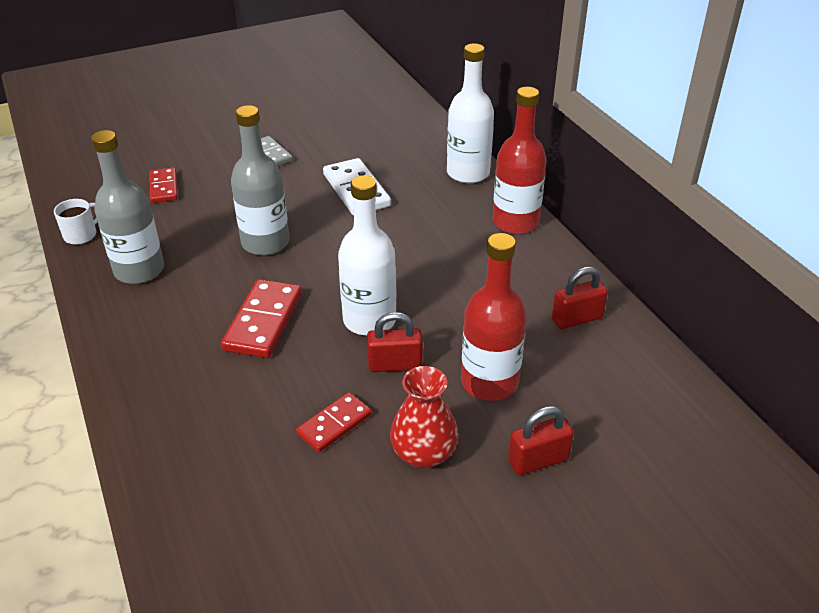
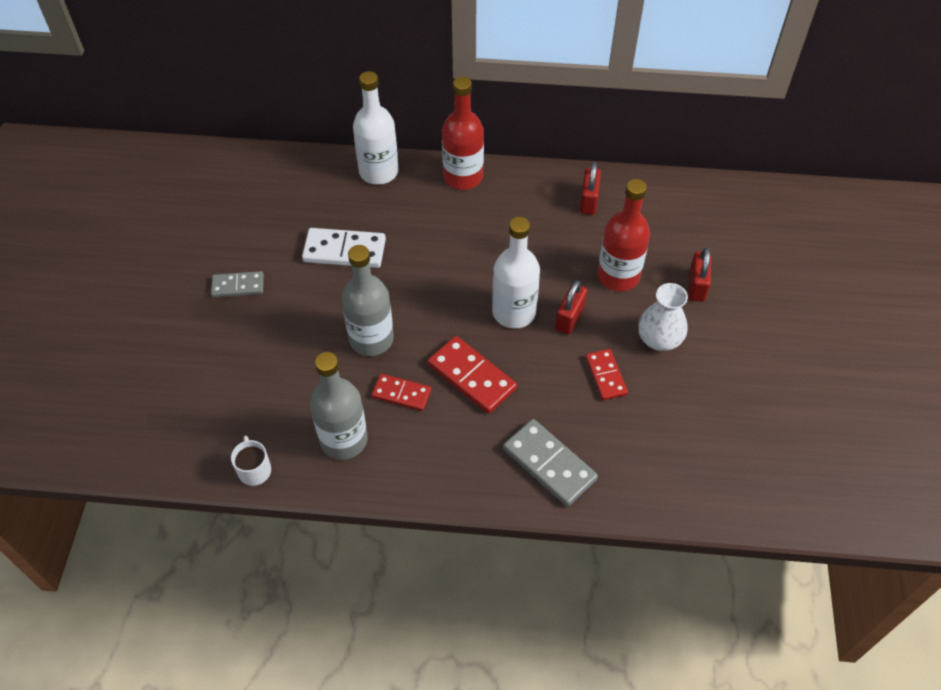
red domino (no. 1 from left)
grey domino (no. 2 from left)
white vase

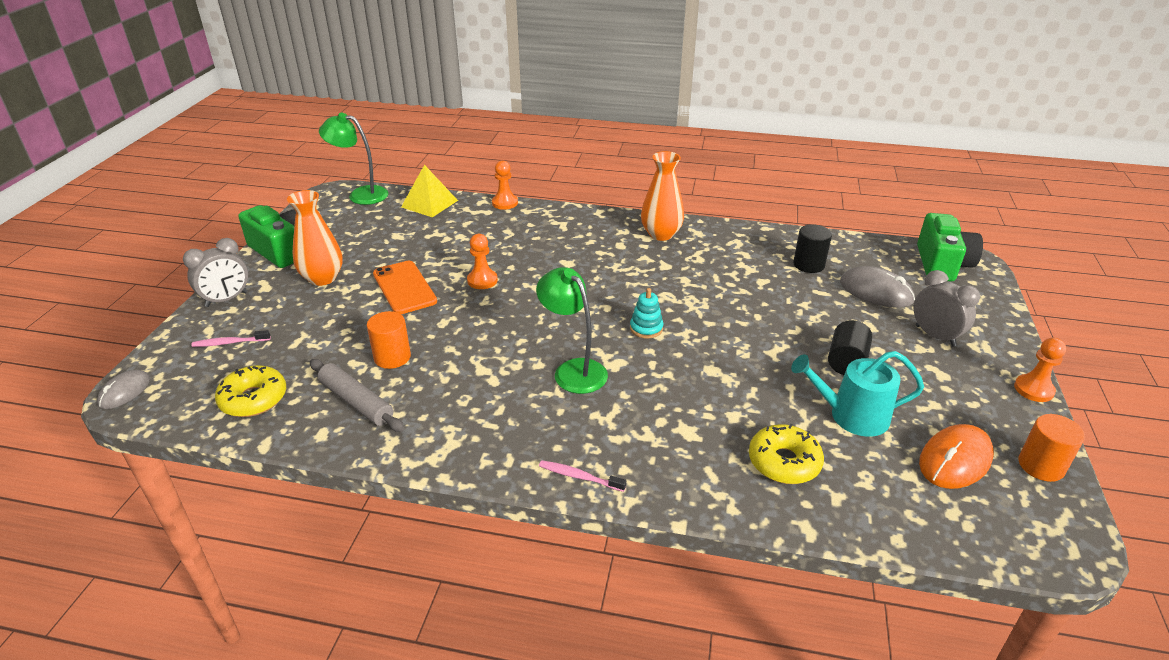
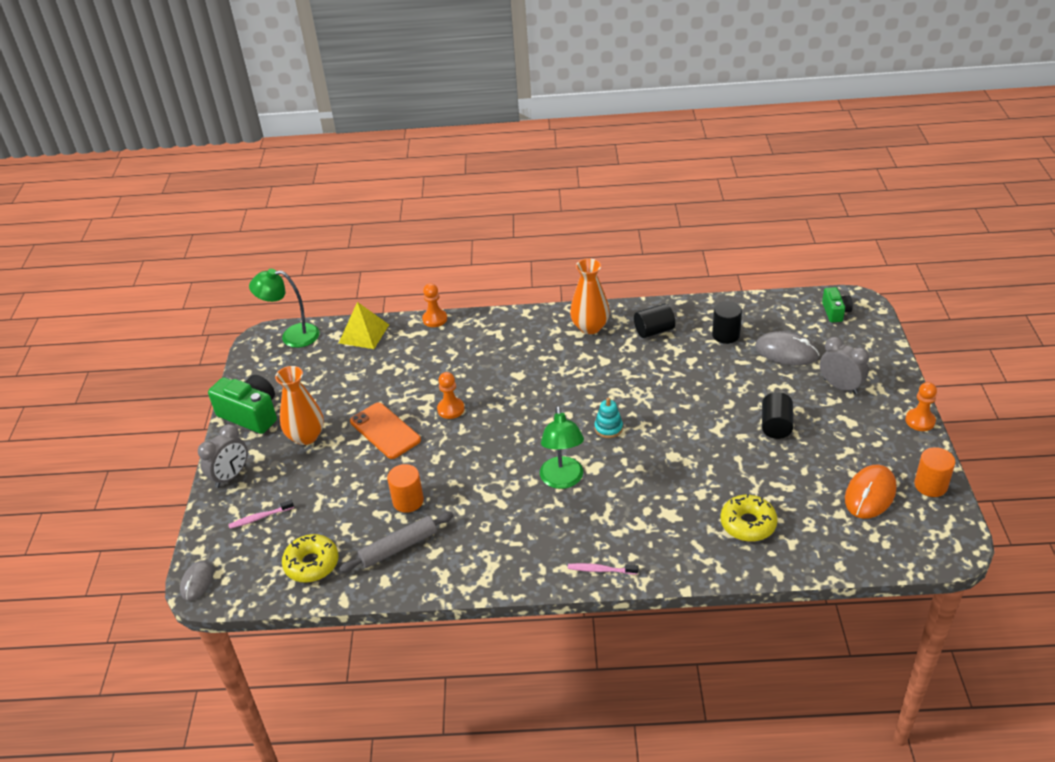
grey rolling pin
green lamp (no. 2 from left)
black cylinder (no. 1 from left)
green camera (no. 2 from left)
turquoise watering can

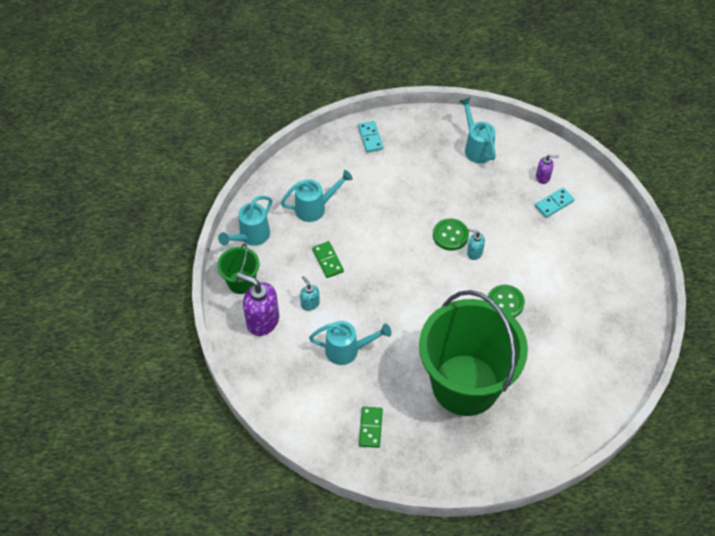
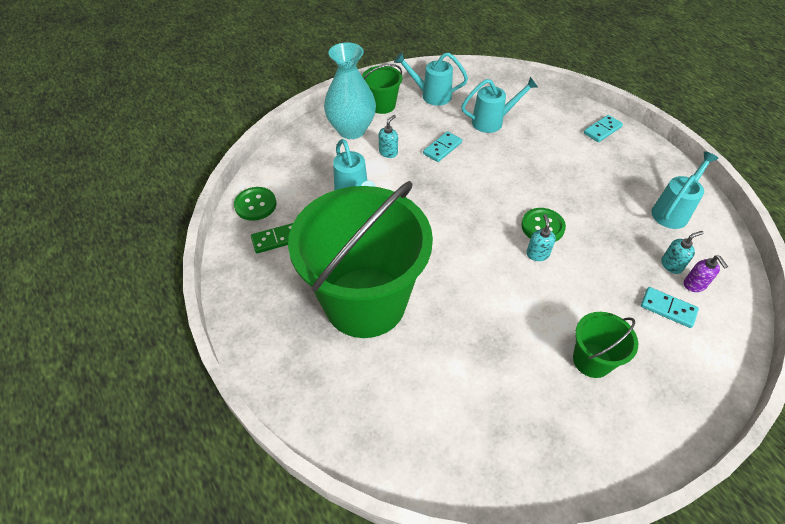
green button (no. 1 from left)
turquoise vase
turquoise domino (no. 1 from left)
turquoise watering can (no. 3 from left)
green bucket (no. 3 from left)
turquoise soap dispenser (no. 3 from left)

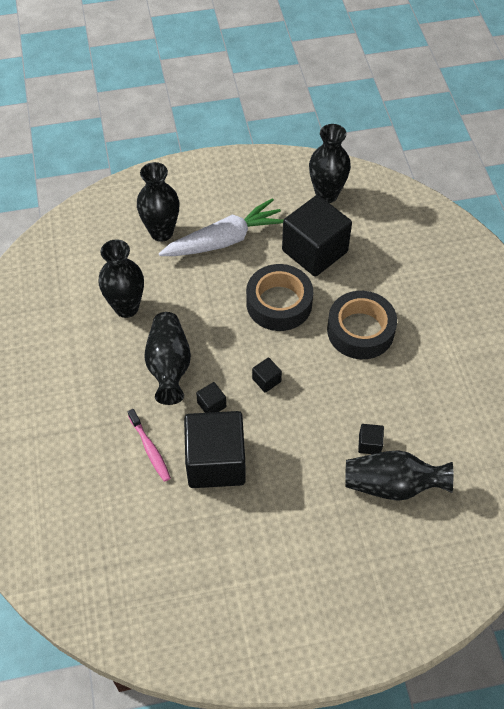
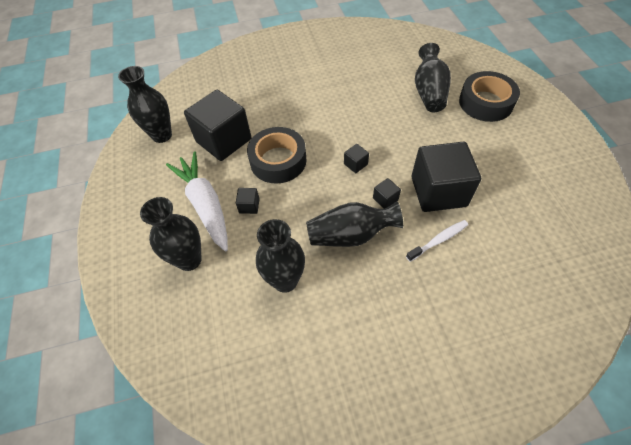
black cube (no. 2 from left)
white toothbrush
black tape (no. 2 from left)

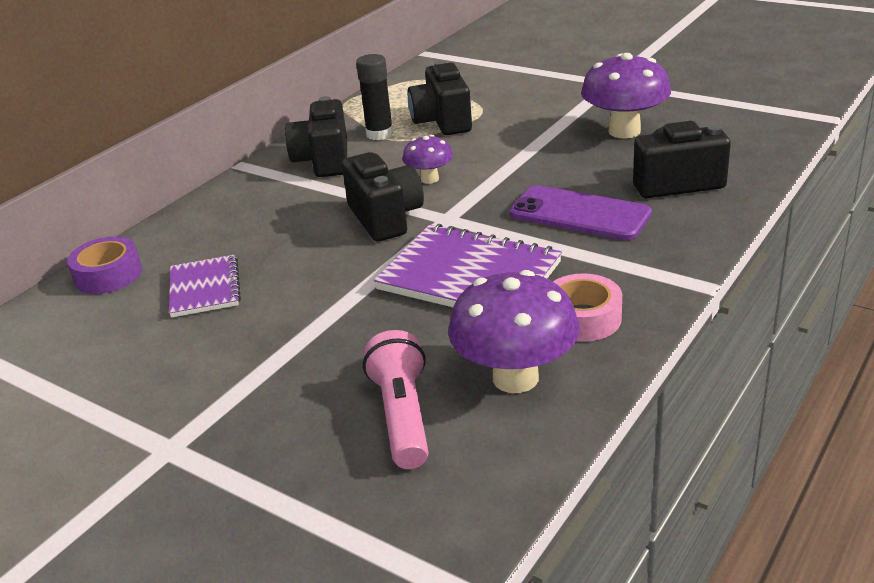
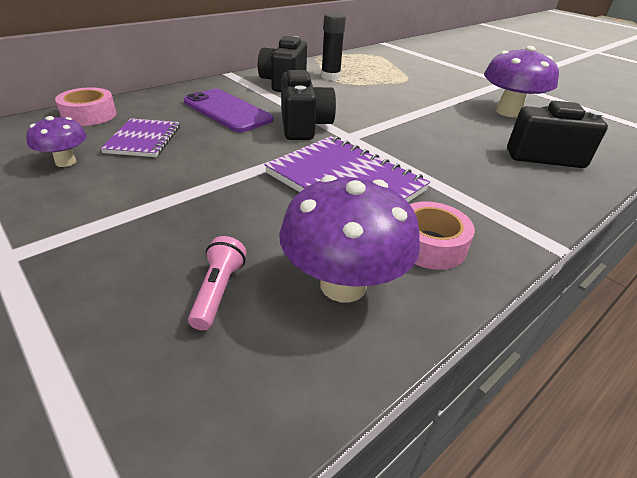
purple mushroom (no. 1 from left)
pink tape (no. 1 from left)
purple phone
pink flashlight
black camera (no. 3 from left in the first image)

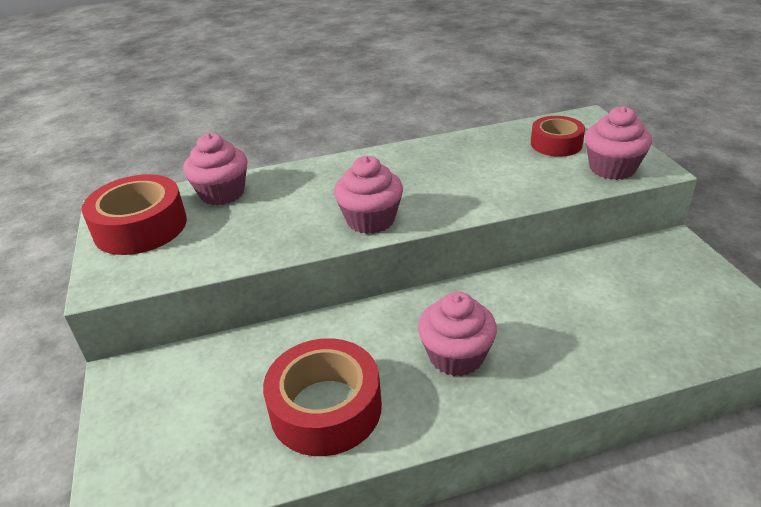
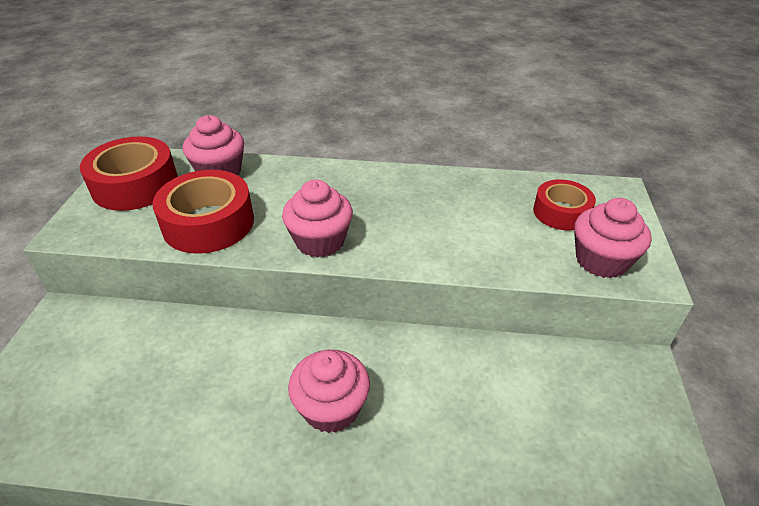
red tape (no. 2 from left)

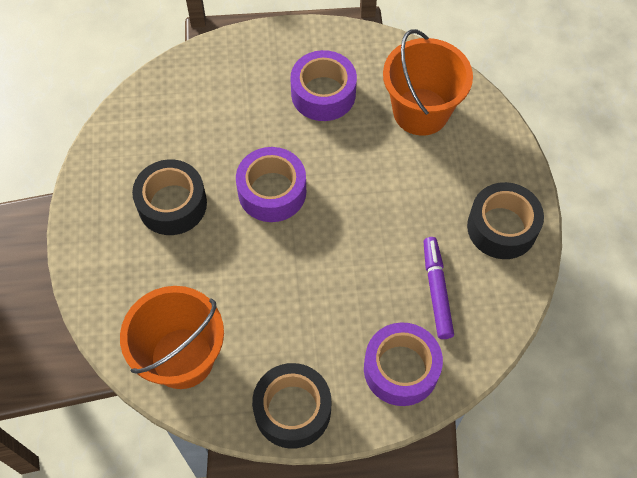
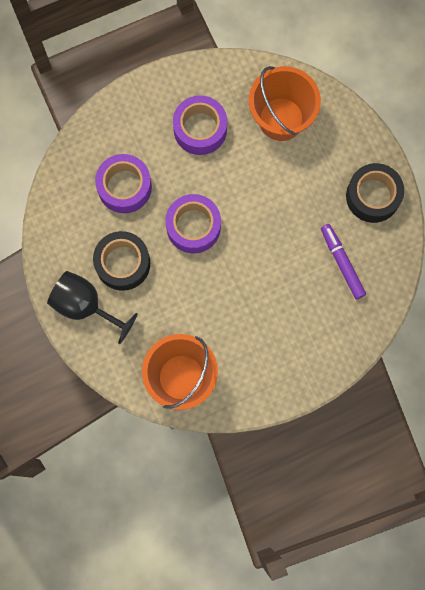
black goblet
purple tape (no. 1 from left)
black tape (no. 2 from left in the first image)

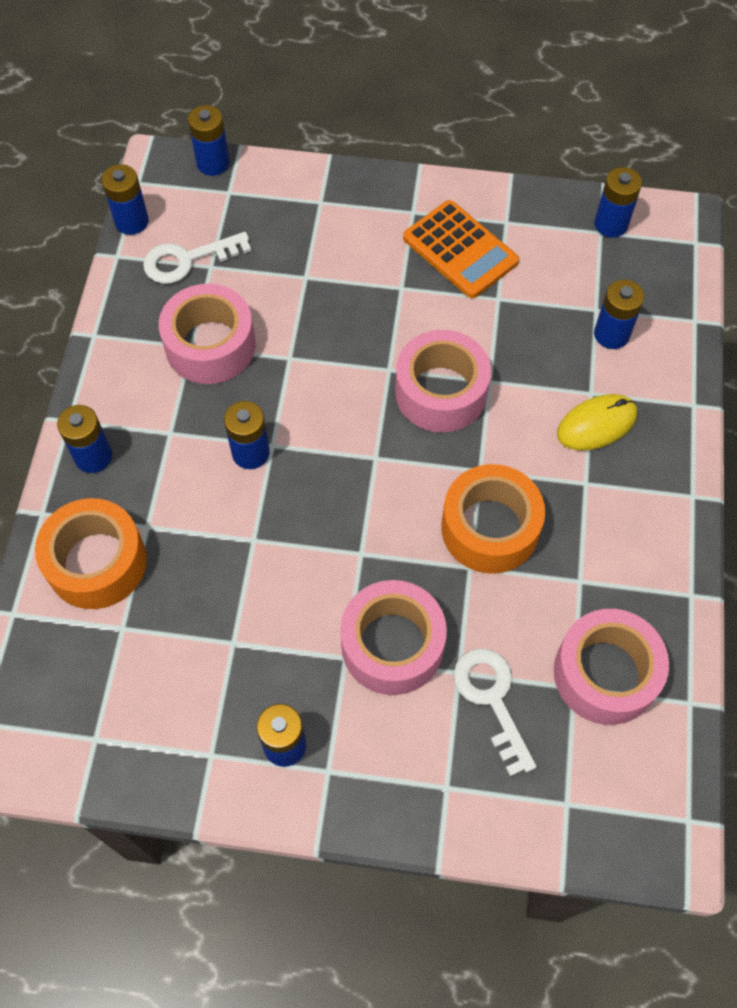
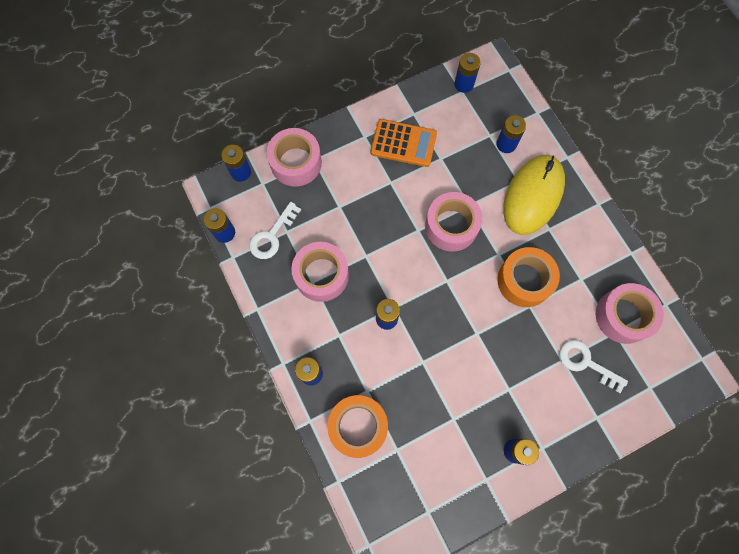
pink tape (no. 1 from left)
yellow mouse

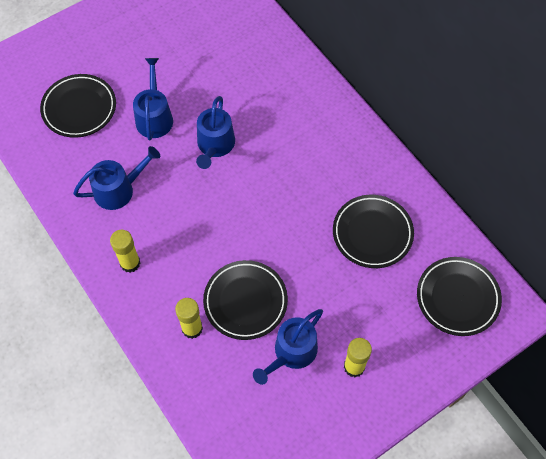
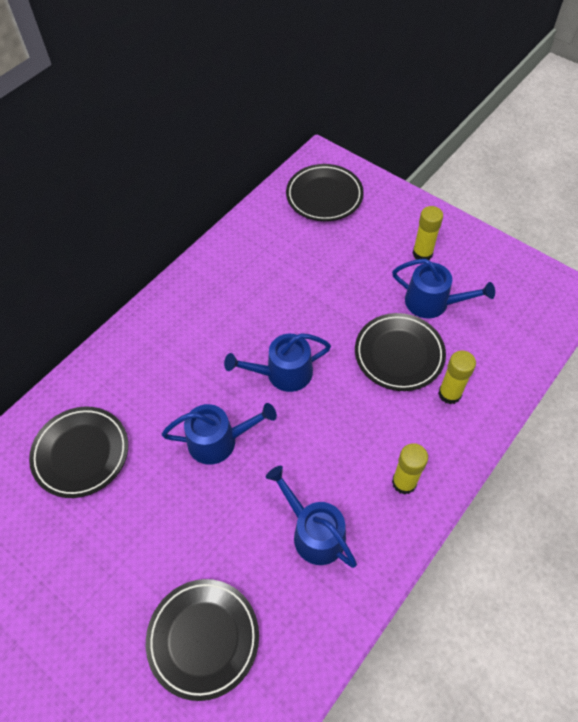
black plate (no. 1 from left)
blue watering can (no. 2 from left)

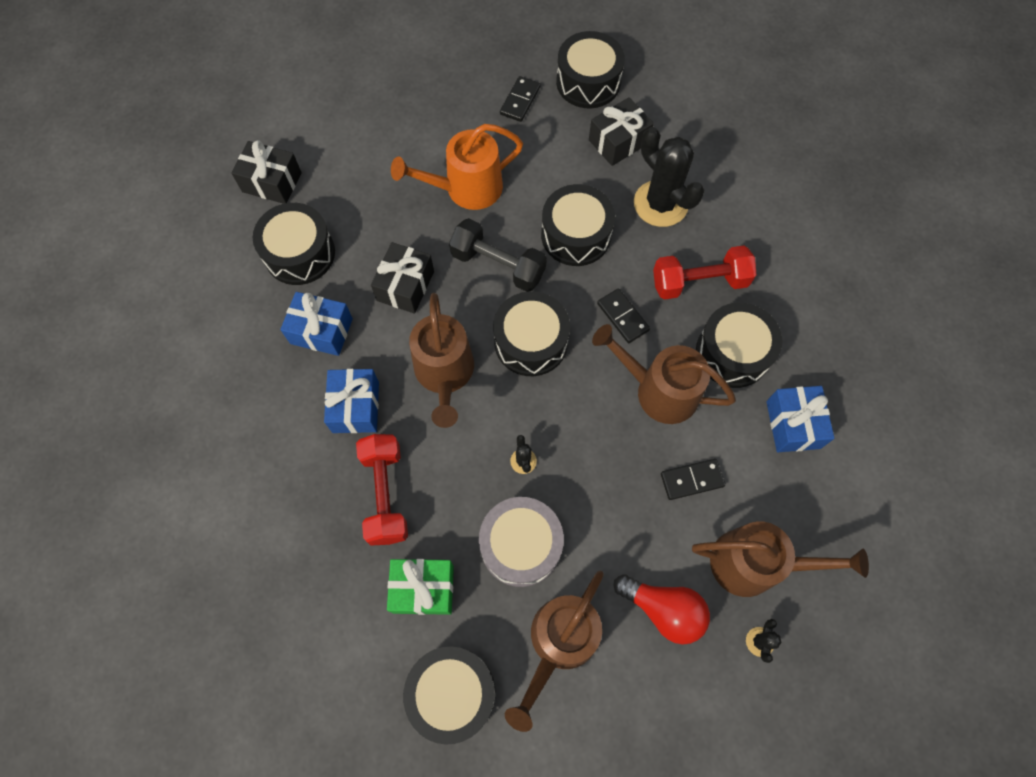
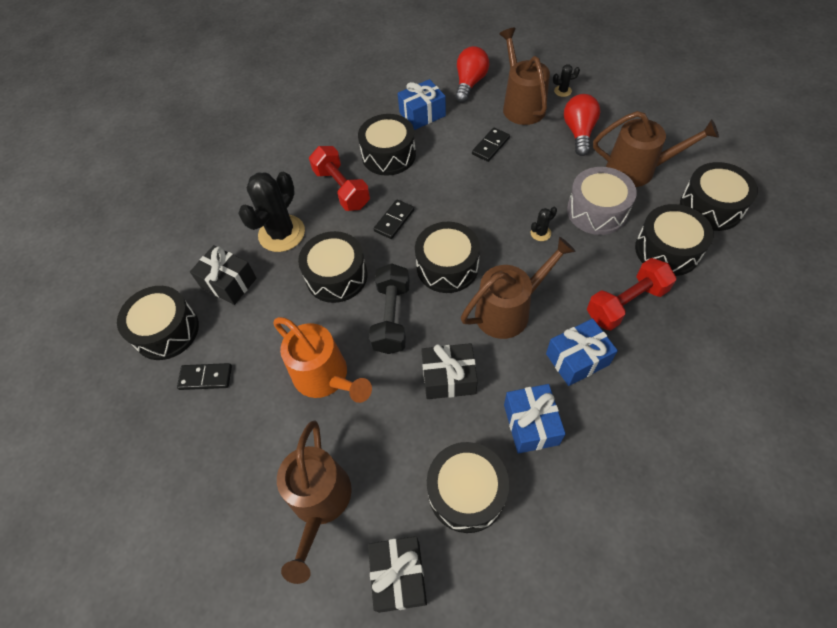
brown watering can (no. 1 from left)
red light bulb (no. 1 from left)
black domino (no. 3 from left)
black drum (no. 6 from left)

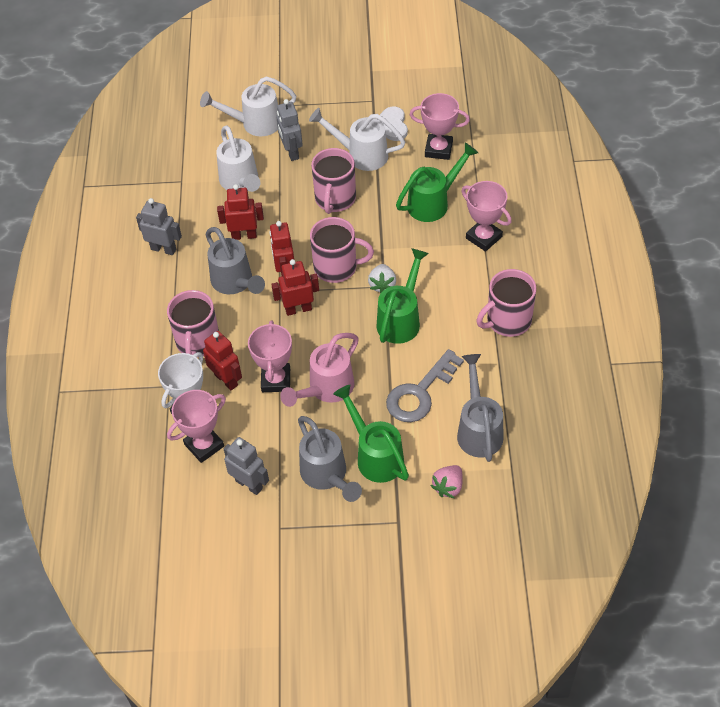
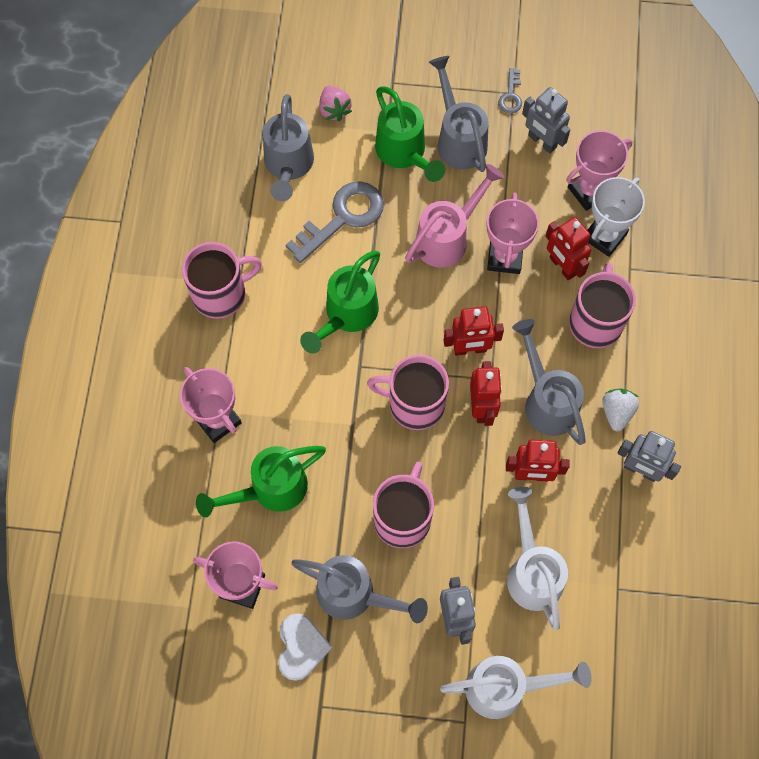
grey watering can (no. 2 from left)
pink strawberry
grey key (no. 2 from left)
white strawberry

